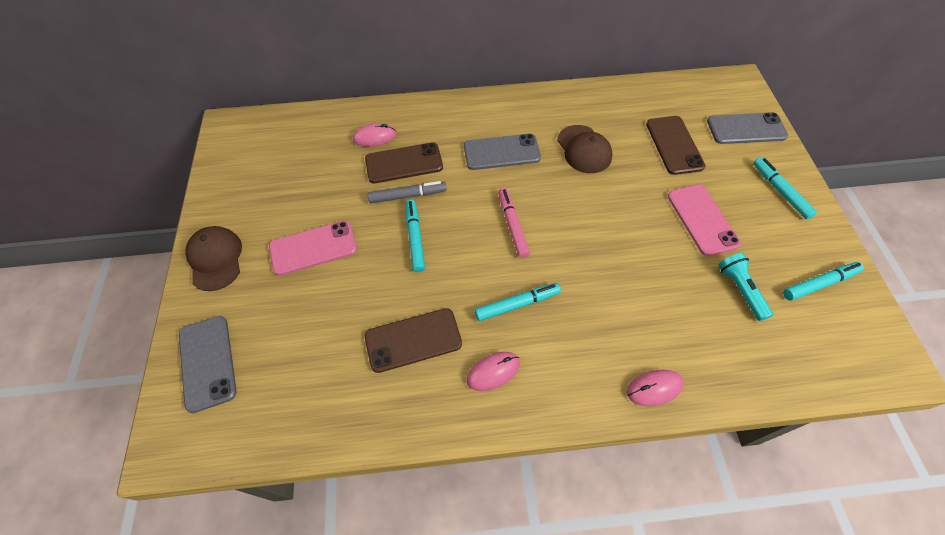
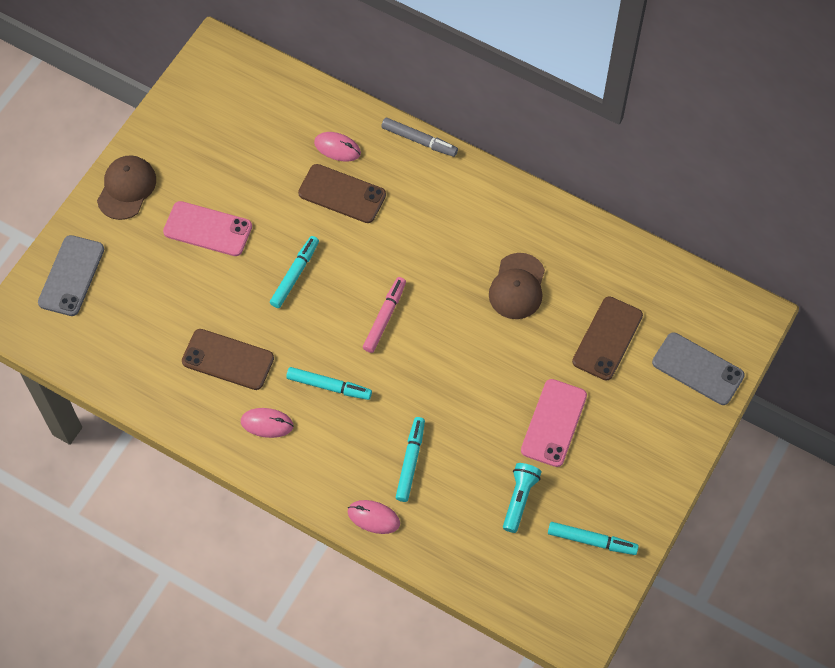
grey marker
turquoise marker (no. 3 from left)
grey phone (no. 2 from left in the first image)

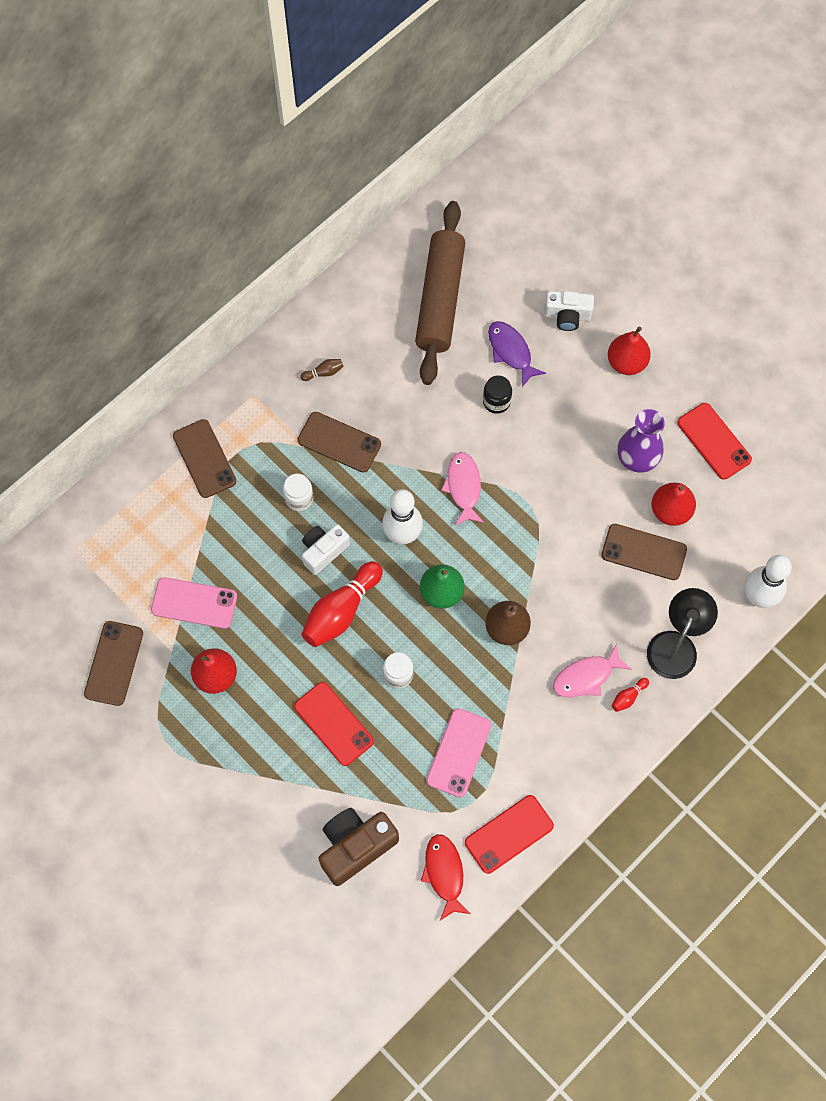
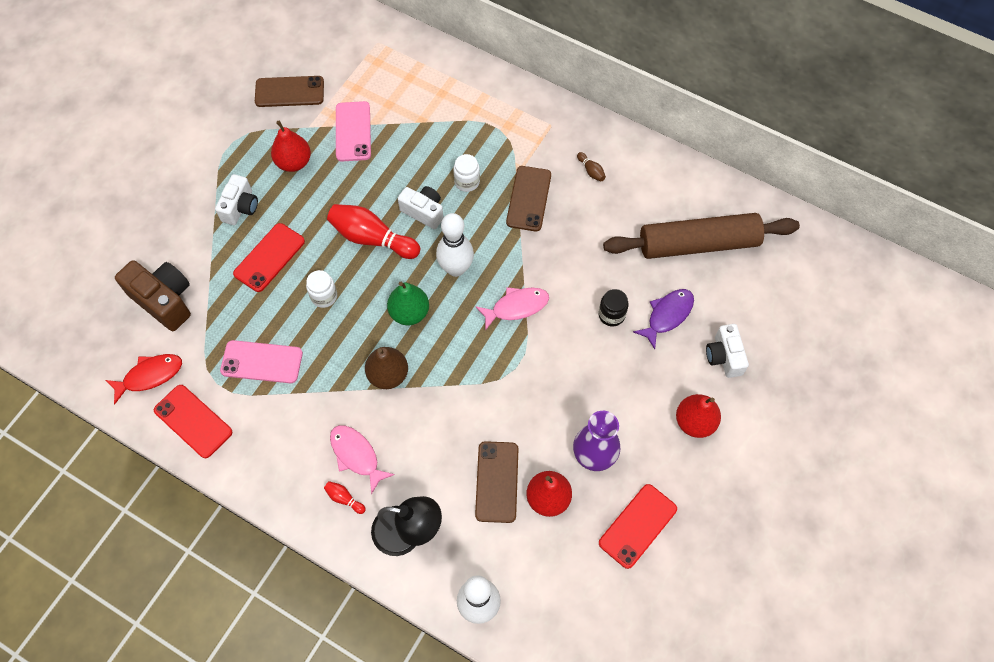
white camera (no. 1 from left)
brown phone (no. 2 from left in the first image)

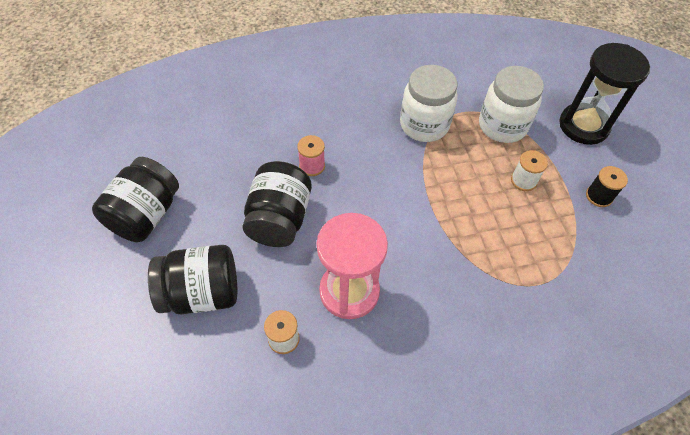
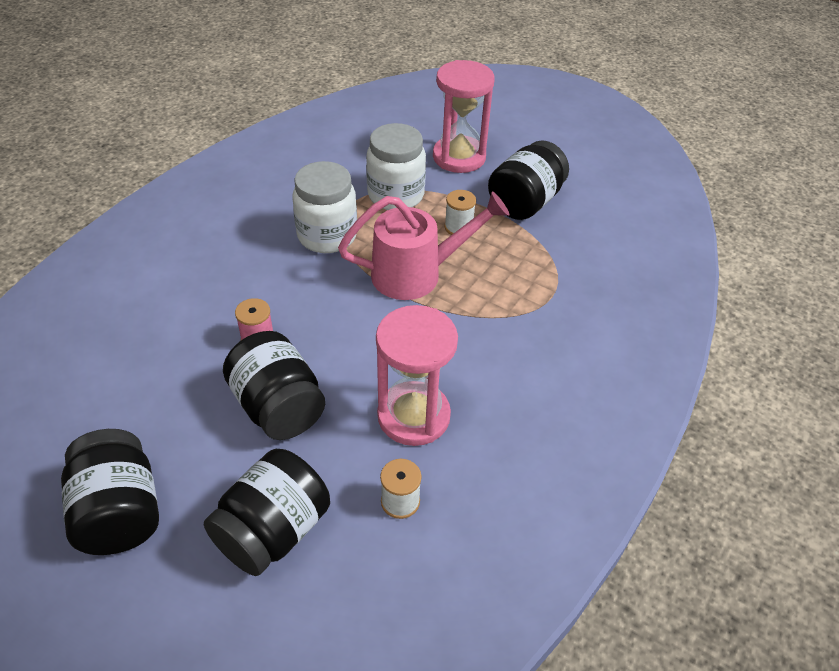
pink watering can
pink hourglass (no. 2 from left)
black jar (no. 4 from left)

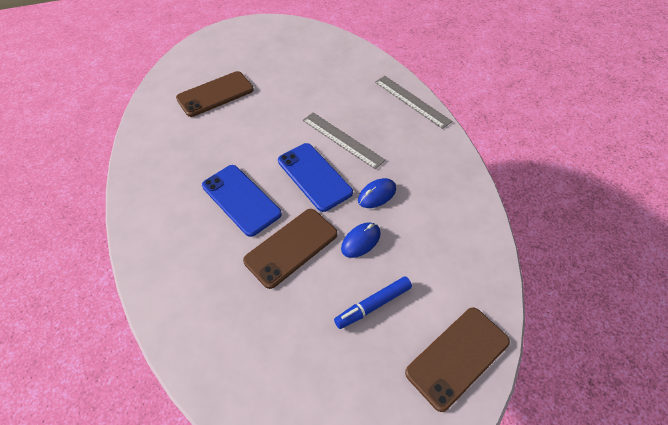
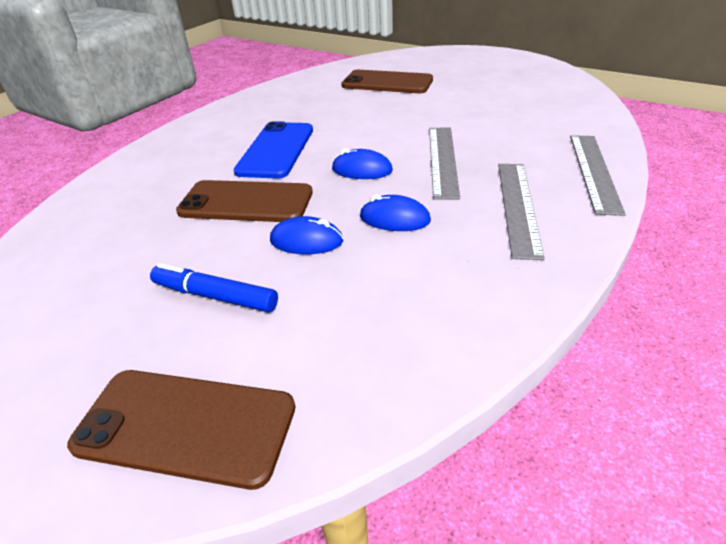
blue mouse (no. 2 from left)
grey ruler (no. 2 from left)

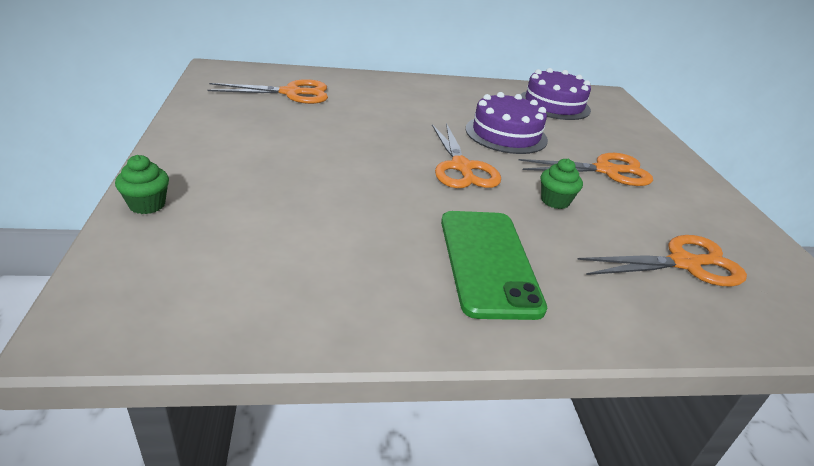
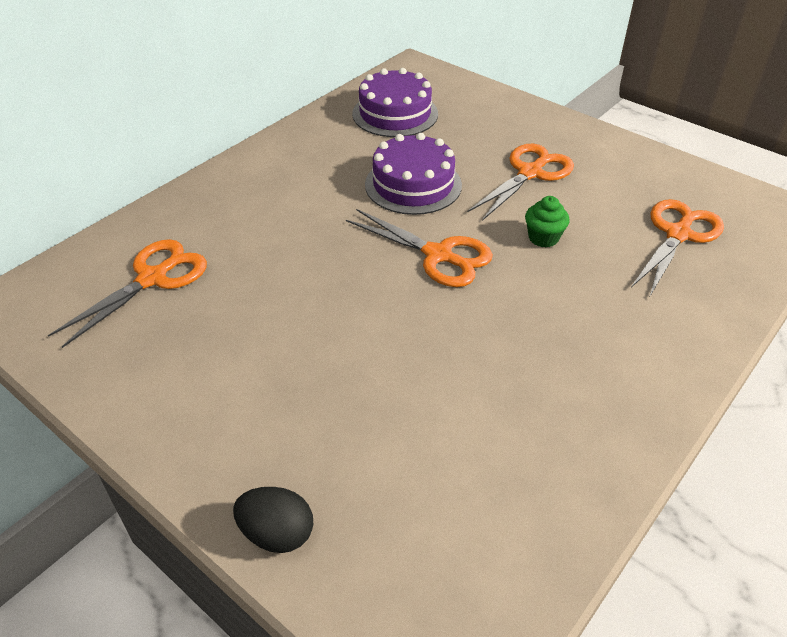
black egg
green phone

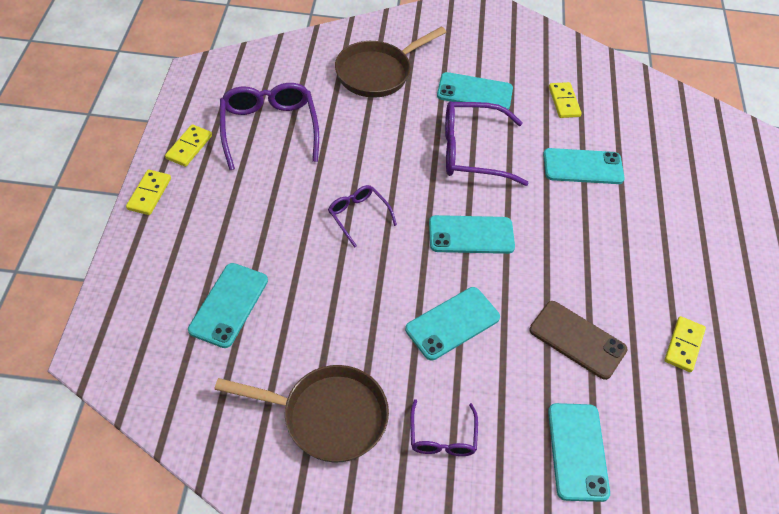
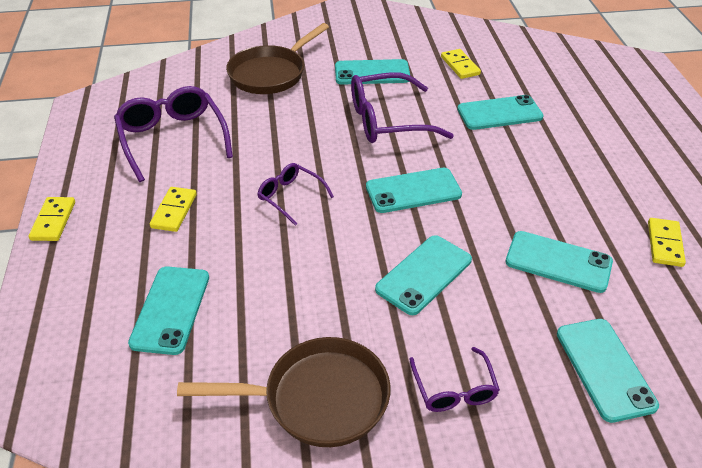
yellow domino (no. 2 from left)
turquoise phone (no. 6 from left)

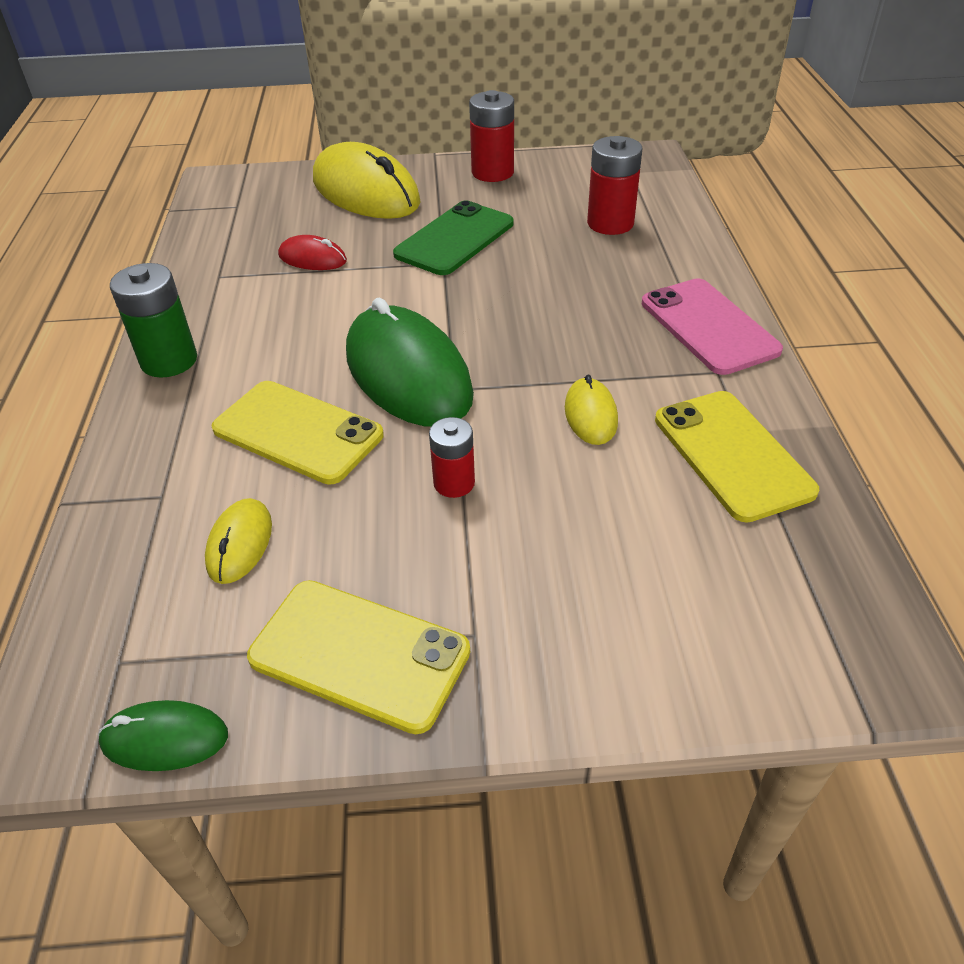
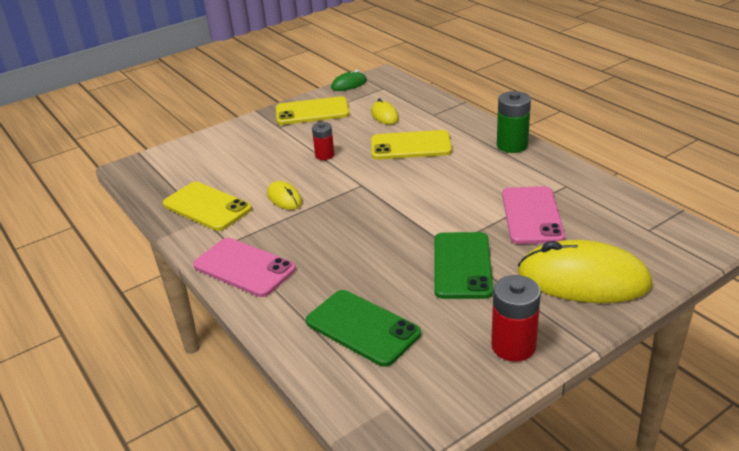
green phone (no. 1 from left)
pink phone (no. 2 from left)
green mouse (no. 2 from left in the first image)

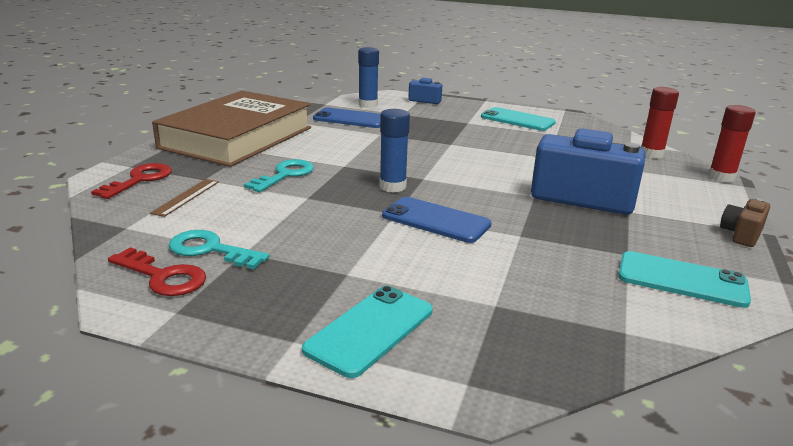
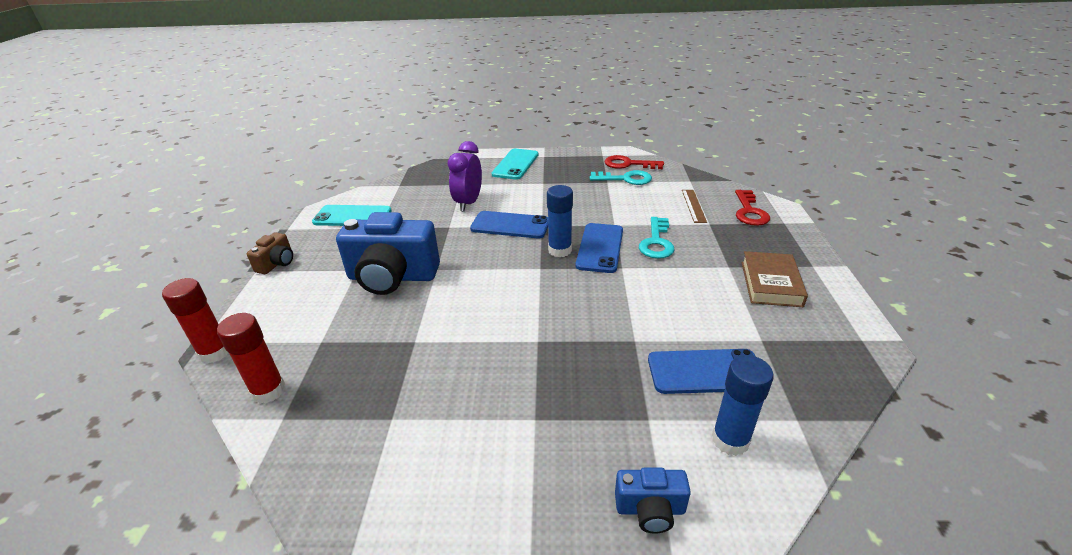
purple clock
blue phone (no. 2 from left)
brown book
turquoise phone (no. 2 from left in the first image)

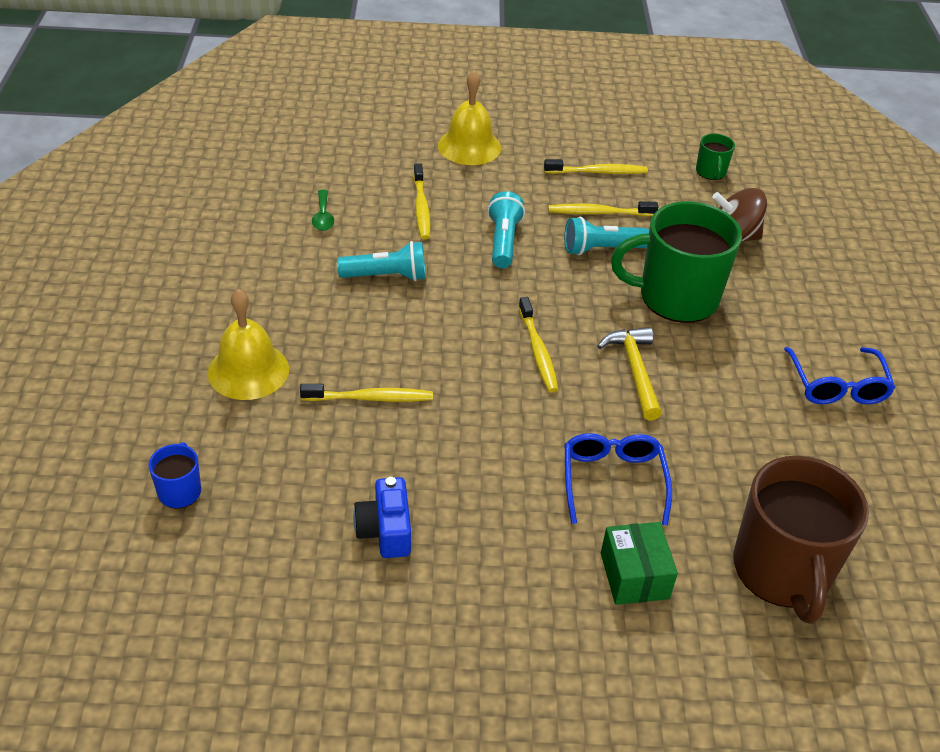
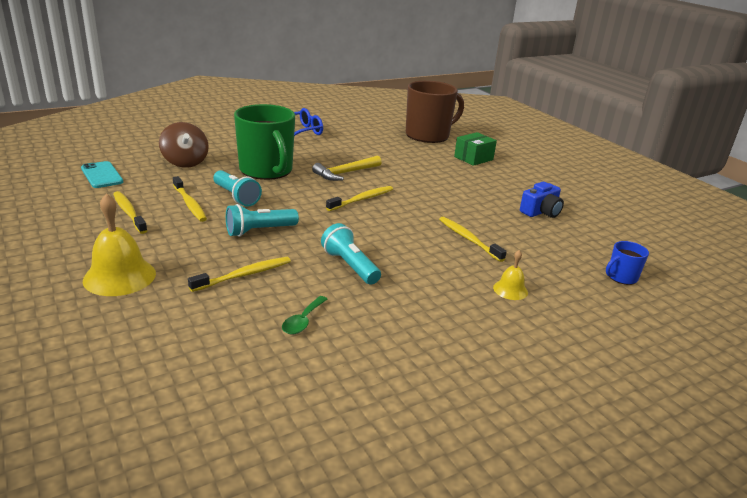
turquoise phone
green spoon
yellow bell (no. 2 from left)
blue glasses (no. 1 from left in the first image)

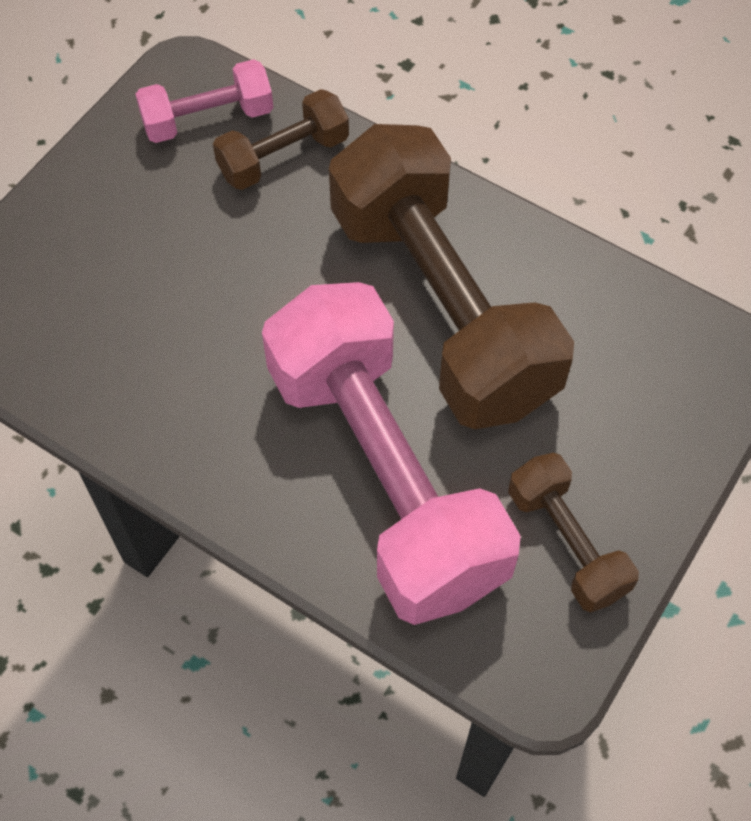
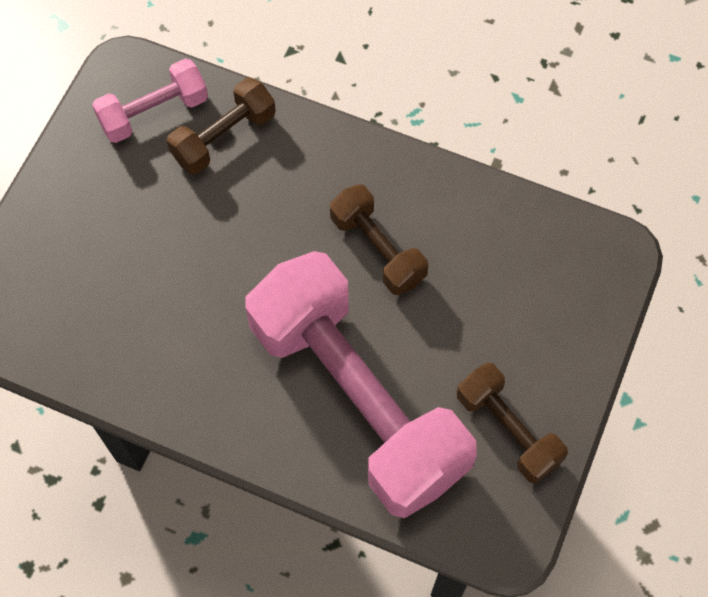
brown dumbbell (no. 2 from left)

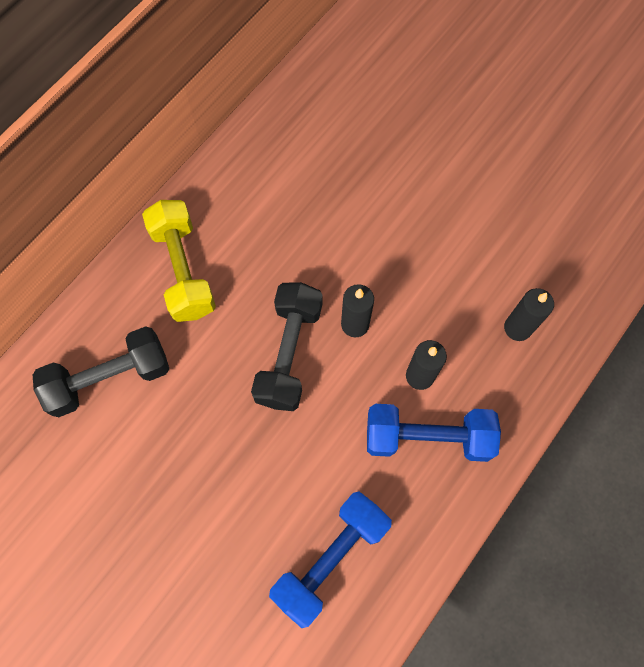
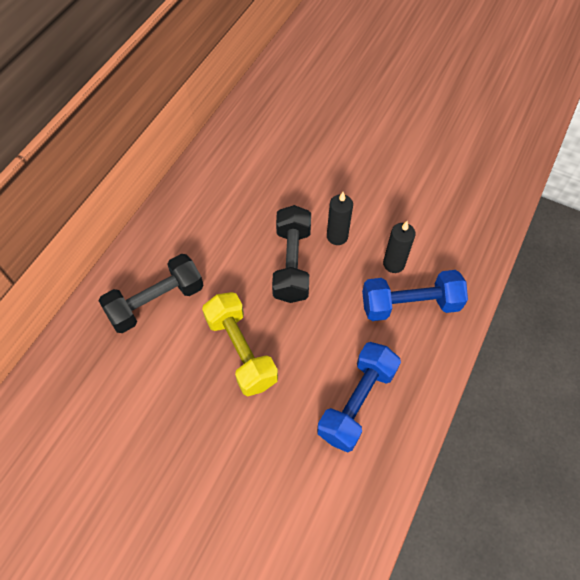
yellow dumbbell
black candle (no. 3 from left in the first image)

